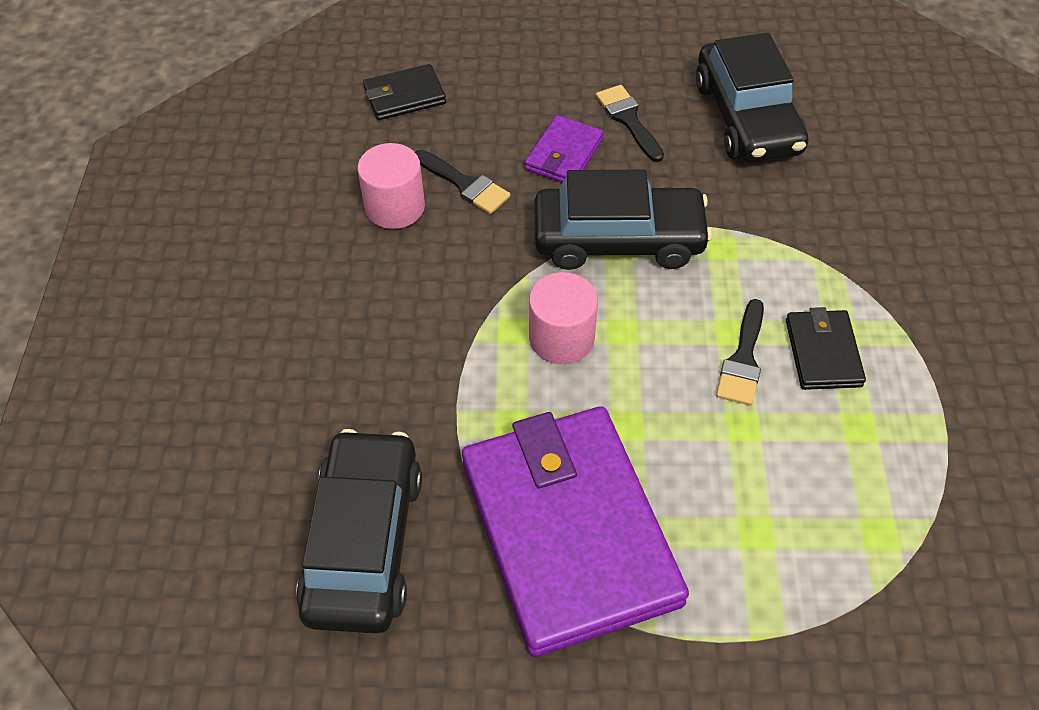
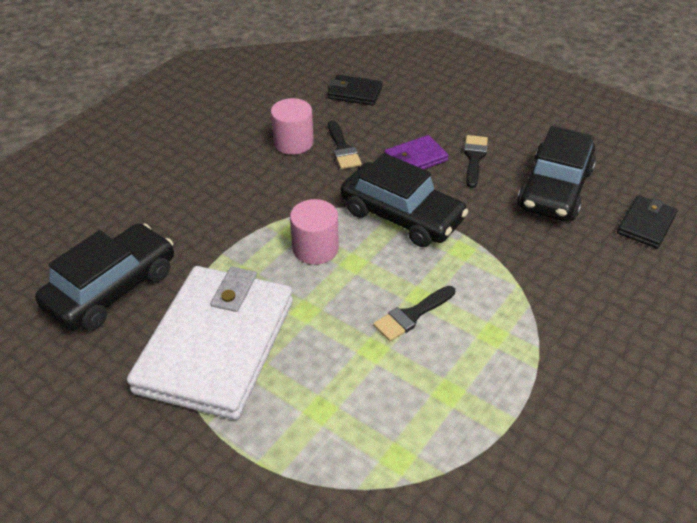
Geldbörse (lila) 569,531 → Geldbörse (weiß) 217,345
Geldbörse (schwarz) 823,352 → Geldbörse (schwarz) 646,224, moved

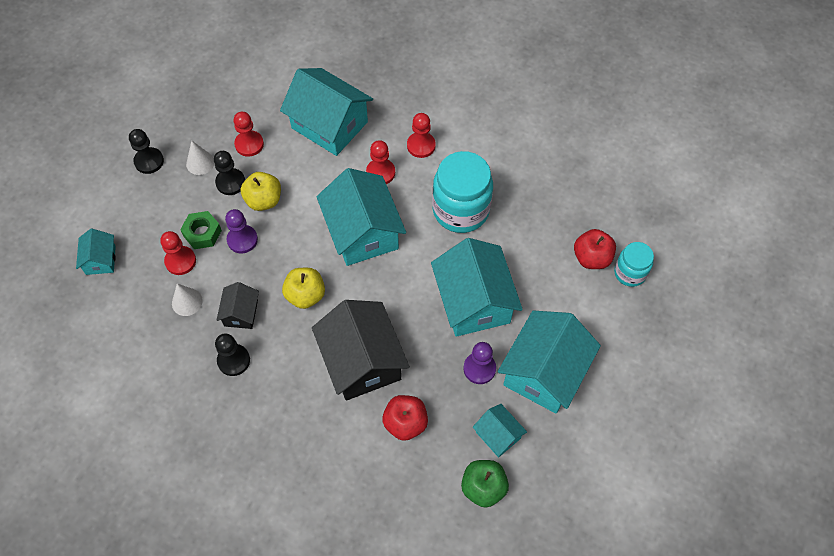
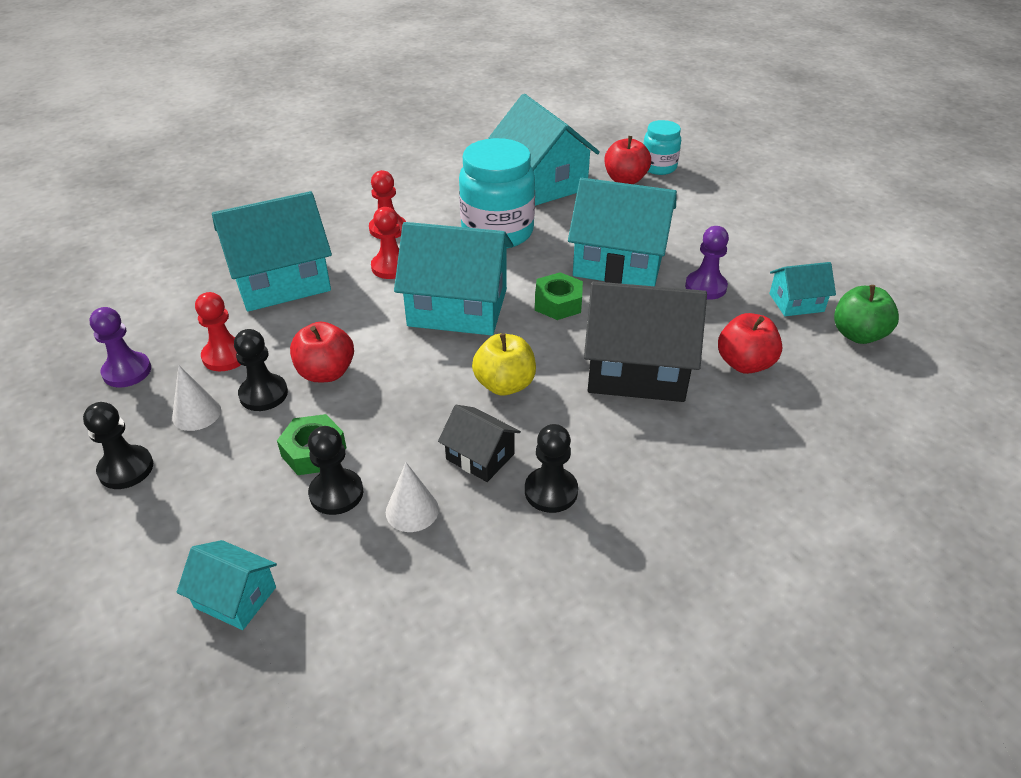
Bauer (lila) 242,240 → Bauer (lila) 127,371, moved
Apfel (gelb) 264,200 → Apfel (rot) 326,373
Bauer (rot) 180,261 → Bauer (schwarz) 336,493
Haus (türkis) 544,372 → Haus (türkis) 542,182, moved
- → Sechskantmutter (grün) 558,303

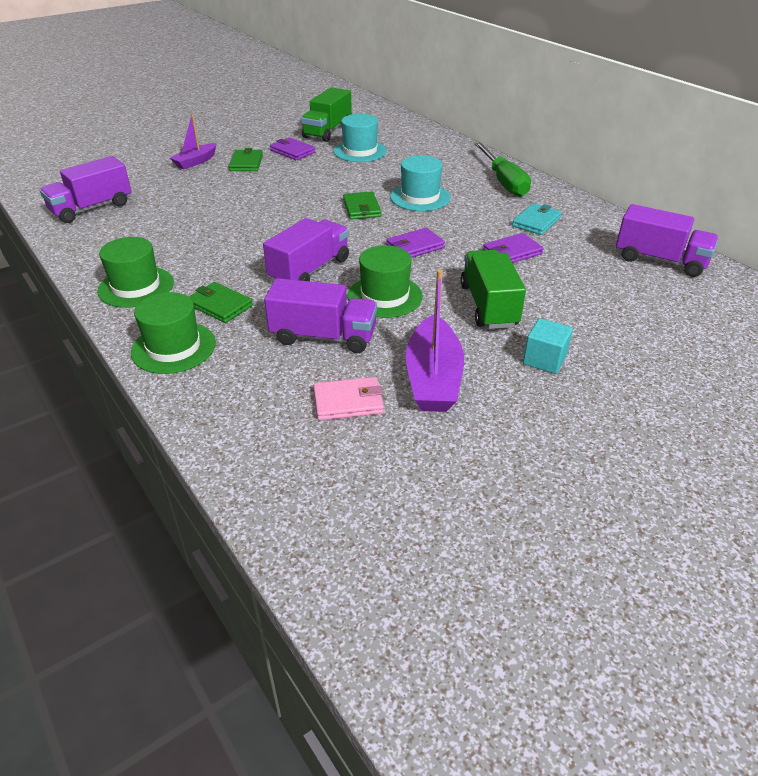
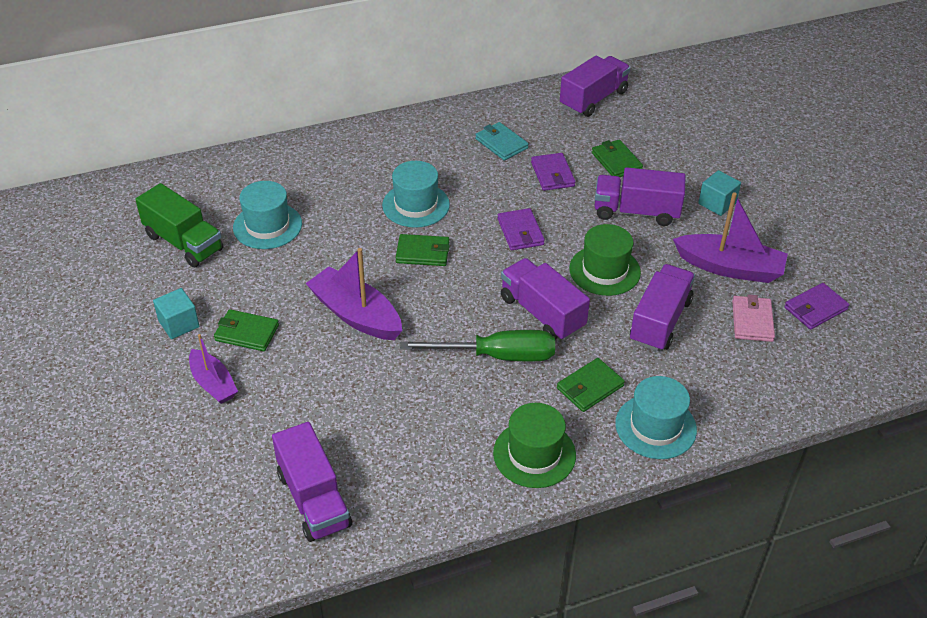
- → Kubus (türkis) 179,324
- → Boot (lila) 356,315
Schraubenzieher (grün) 504,182 → Schraubenzieher (grün) 497,356, moved
- → Geldbörse (grün) 616,161
Lastwagen (grün) 488,305 → Lastwagen (lila) 636,212
Hut (grün) 173,347 → Hut (türkis) 655,426
Geldbörse (lila) 292,151 → Geldbörse (lila) 815,308, moved

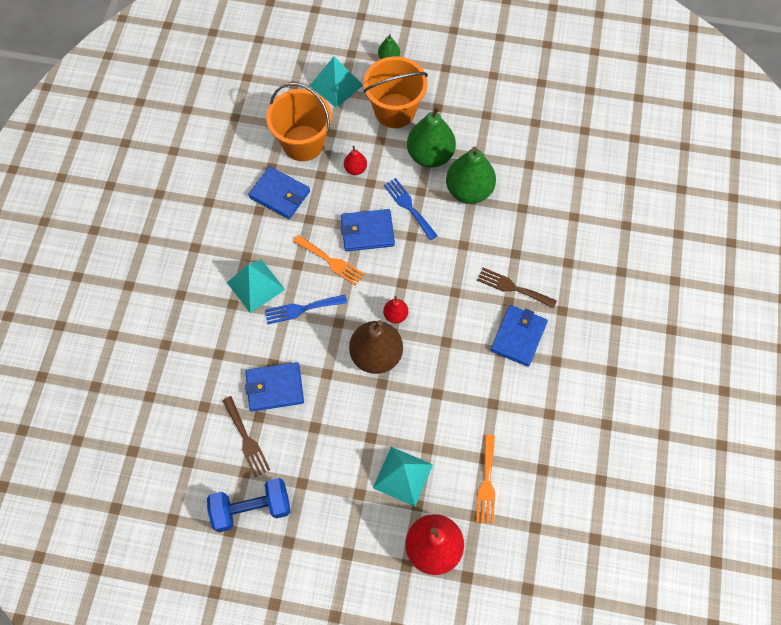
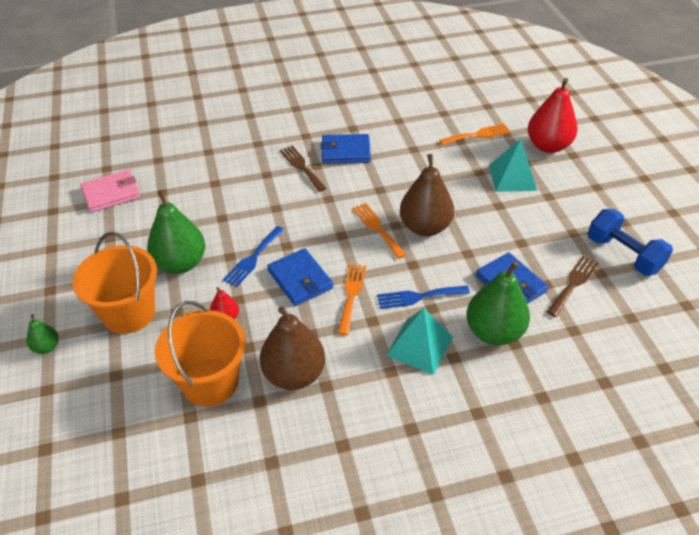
- → Geldbörse (rosa) 111,193
Geldbörse (blau) 280,194 → Birne (braun) 294,374
Gabel (braun) 512,287 → Gabel (braun) 301,166, 150 degrees clockwise
Birne (rot) 395,315 → Gabel (orange) 377,228
Gabel (blau) 301,309 → Gabel (blau) 418,297, 120 degrees clockwise
Birne (grün) 469,190 → Birne (grün) 494,332, moved
Pyramide (türkis) 336,85 → -

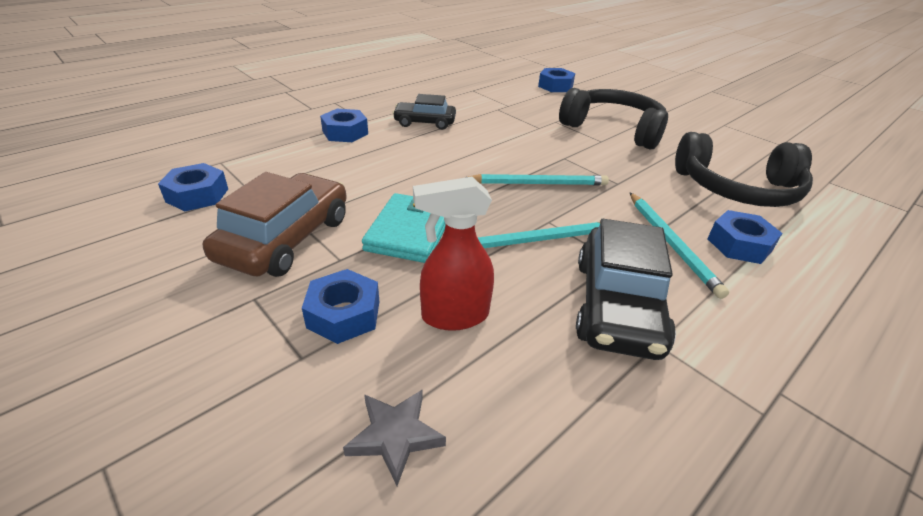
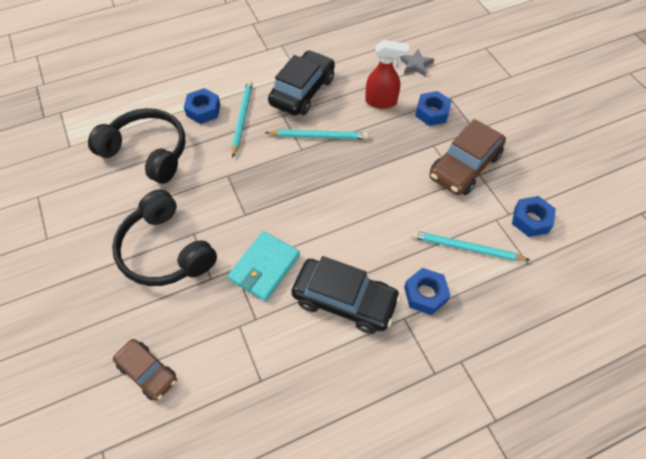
Sechskantmutter (blau) 555,86 → Auto (braun) 148,372
Geldbörse (türkis) 410,231 → Geldbörse (türkis) 264,267, moved
Auto (schwarz) 425,122 → Auto (schwarz) 344,300, x1.63
Bleistift (türkis) 538,183 → Bleistift (türkis) 466,248, moved

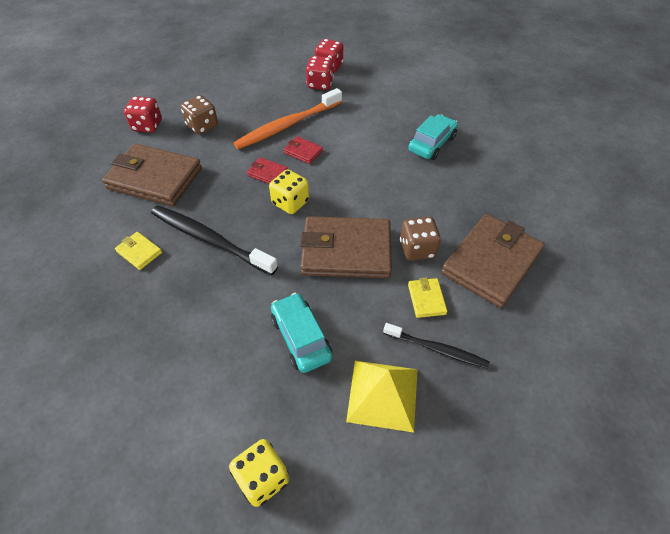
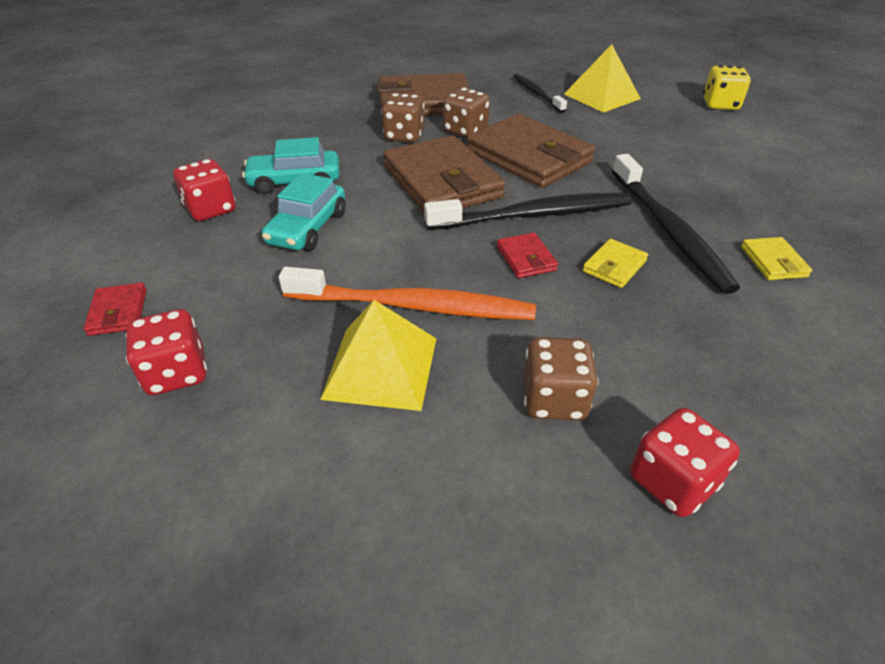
Geldbörse (rot) 303,152 → Geldbörse (rot) 118,312, moved
Spielwürfel (rot) 320,84 → Spielwürfel (rot) 211,209, moved
Auto (türkis) 301,337 → Auto (türkis) 308,228, moved
- → Pyramide (gelb) 381,367
- → Spielwürfel (braun) 404,136
Geldbörse (braun) 155,178 → Geldbörse (braun) 442,182, moved
Spielwürfel (gelb) 290,203 → Zahnbürste (schwarz) 535,215
Geldbörse (gelb) 426,299 → Geldbörse (gelb) 614,266, moved

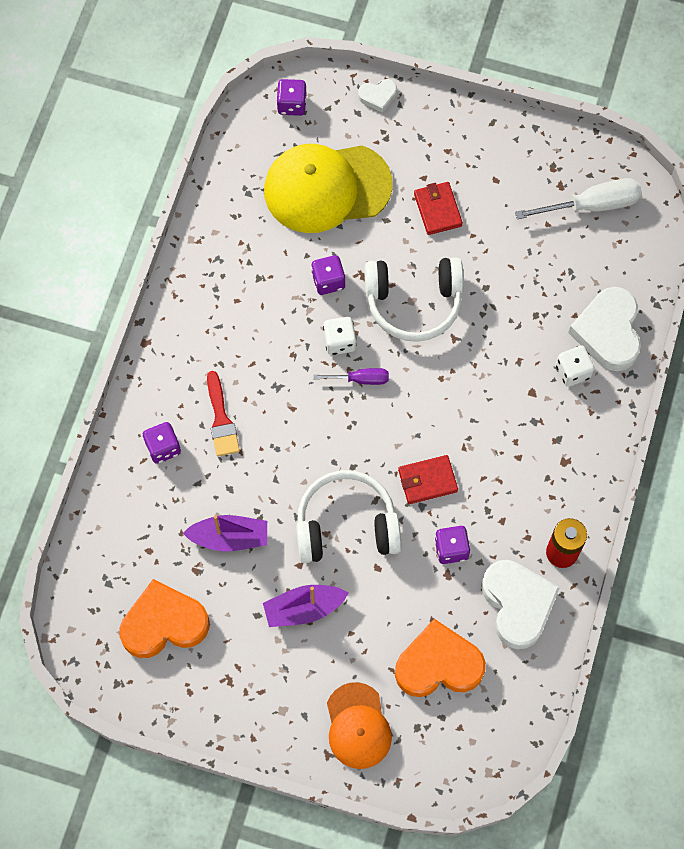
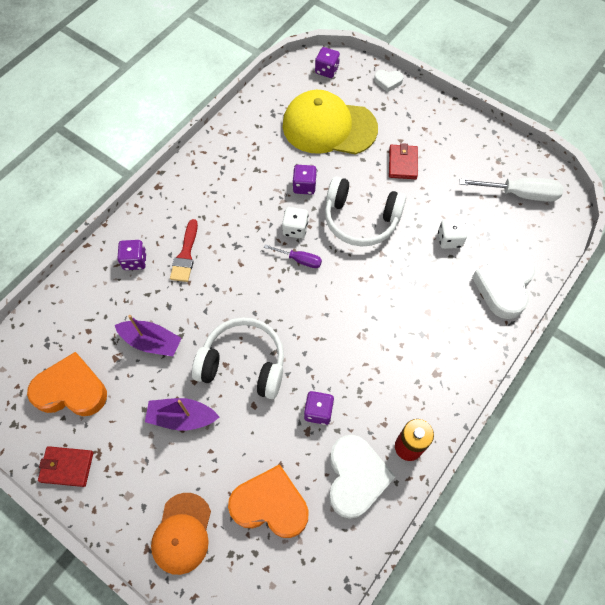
Geldbörse (rot) 427,480 → Geldbörse (rot) 67,467, moved
Spielwürfel (weiß) 573,371 → Spielwürfel (weiß) 449,239, moved

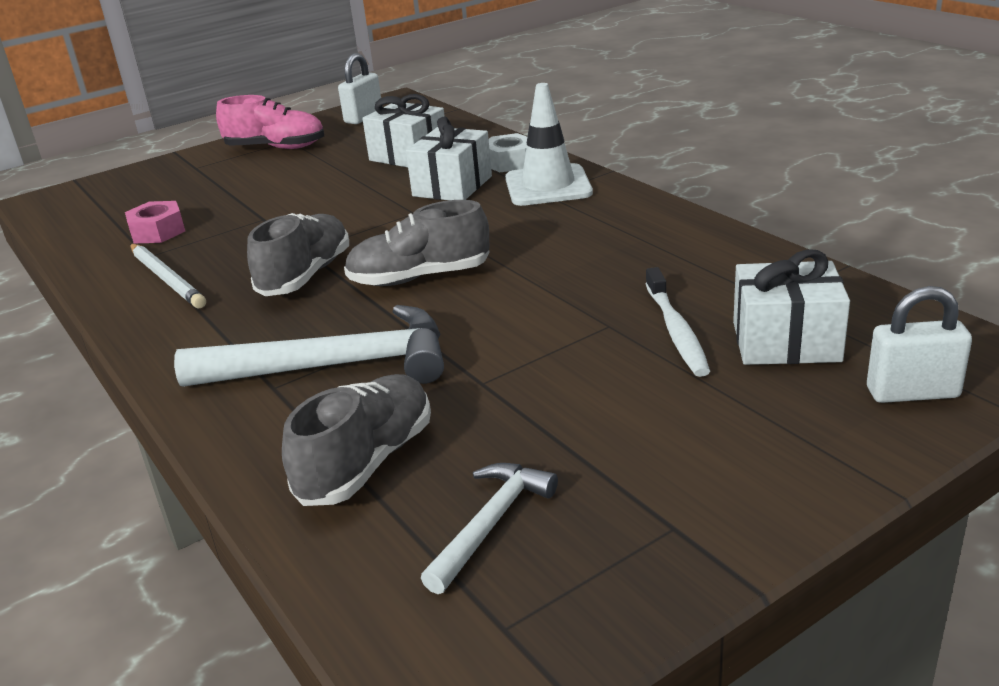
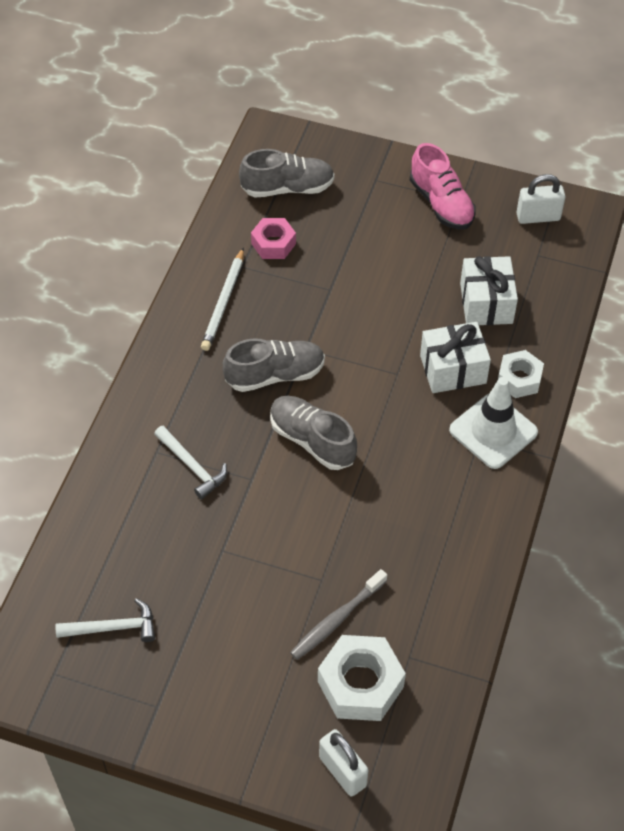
Hammer (weiß) 334,366 → Hammer (weiß) 192,466, x0.54
Schuh (grau) 367,462 → Schuh (grau) 287,188, moved
Zahnbürste (weiß) 676,331 → Zahnbürste (grau) 337,619
Geschenk (weiß) 786,342 → Sechskantmutter (weiß) 360,684

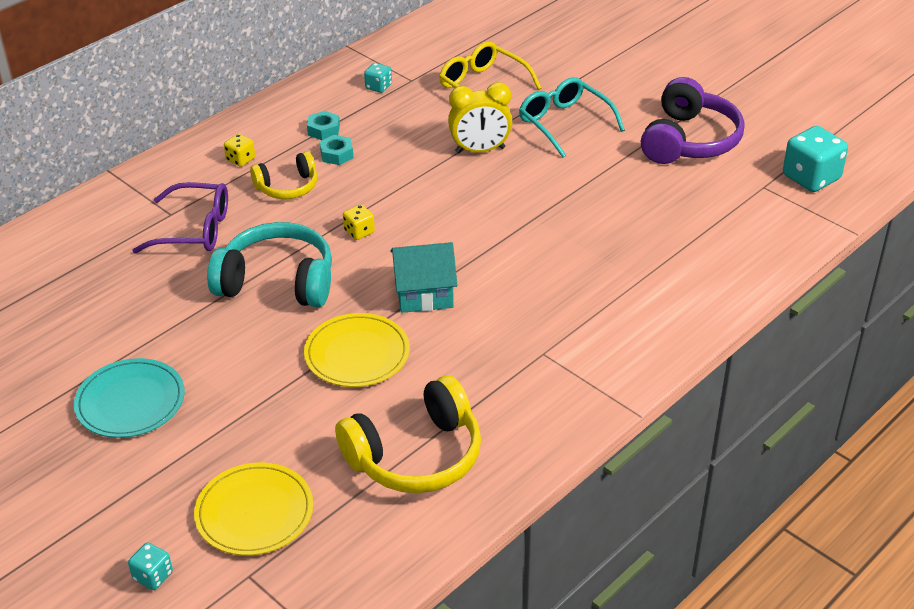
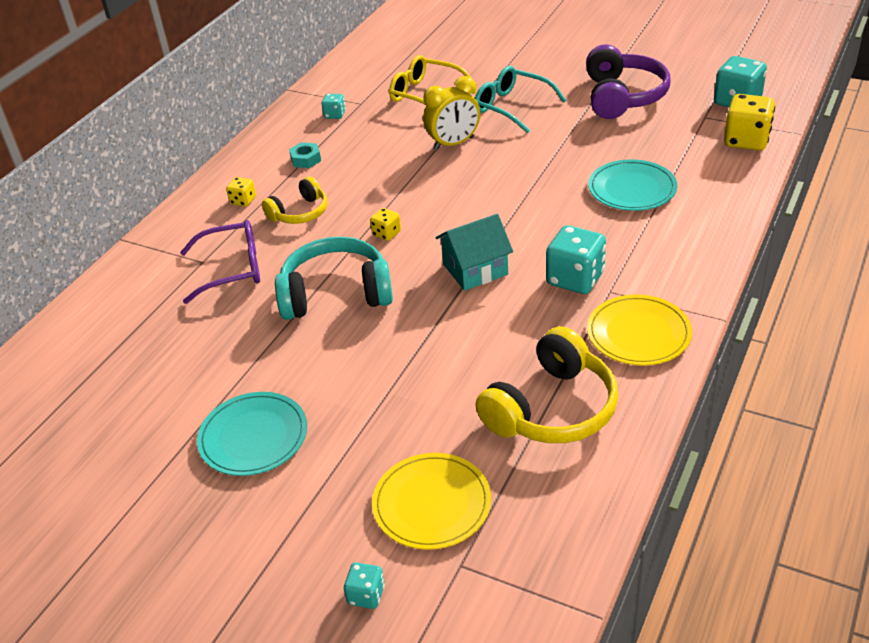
- → Spielwürfel (türkis) 575,279
Teller (gelb) 357,354 → Teller (gelb) 638,333, moved
- → Teller (türkis) 632,189
- → Spielwürfel (gelb) 746,140
Sechskantmutter (türkis) 337,154 → -

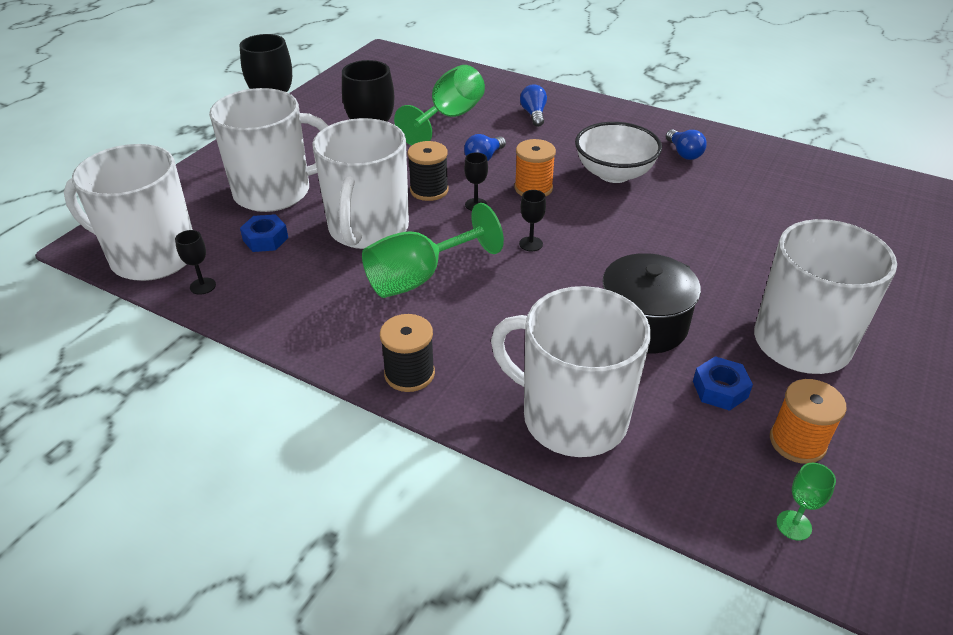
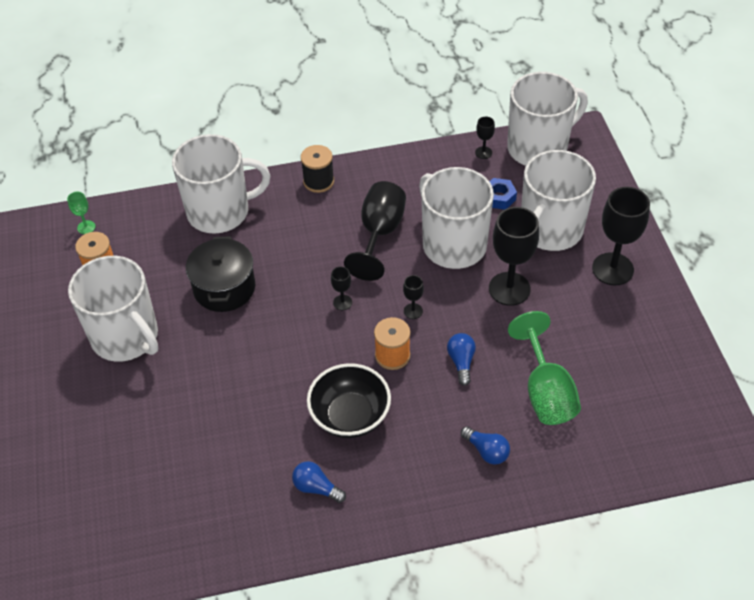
Schüssel (weiß) 614,173 → Schüssel (schwarz) 350,416
Kelch (grün) 419,277 → Kelch (schwarz) 379,233
Garnrolle (schwarz) 429,190 → -
Sechskantmutter (blau) 720,389 → -

